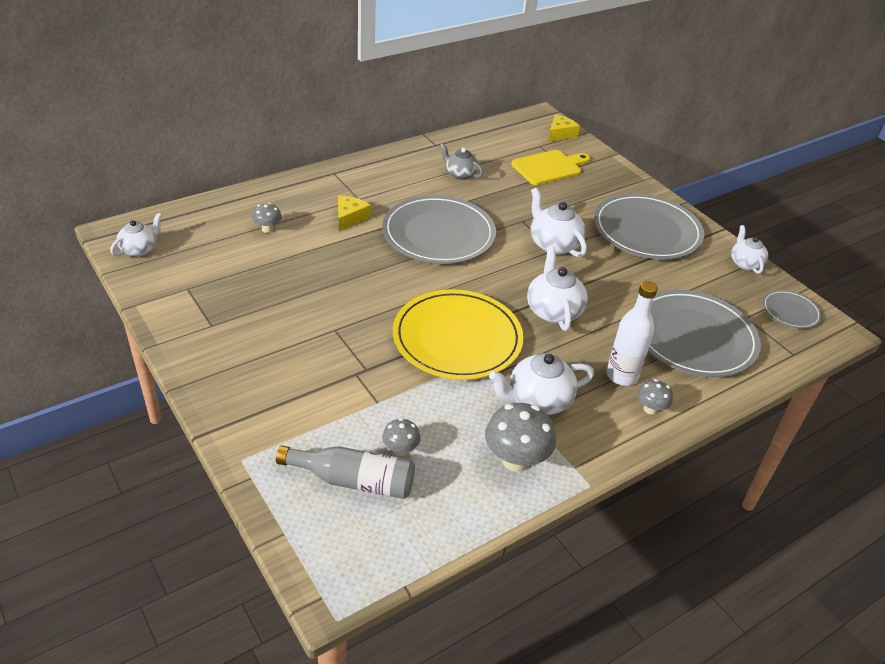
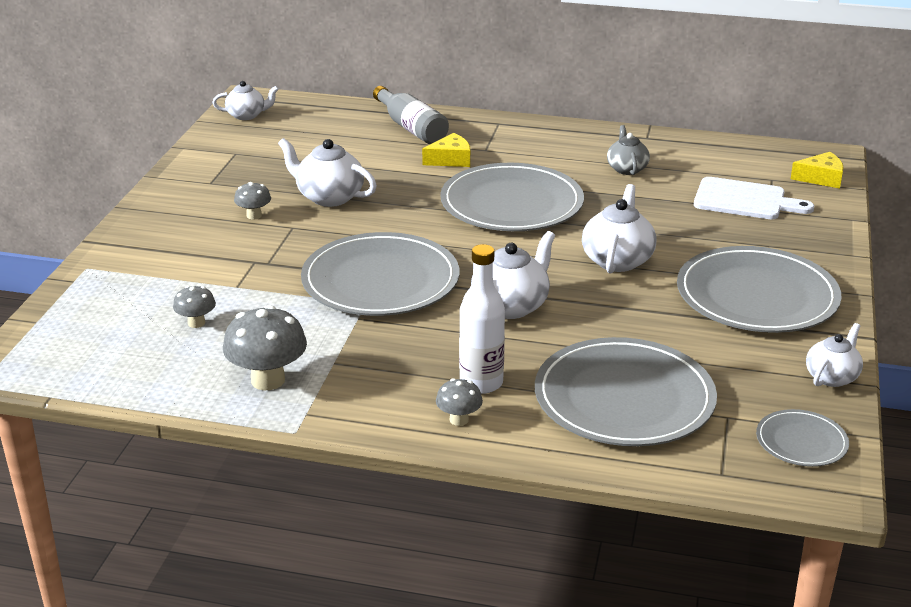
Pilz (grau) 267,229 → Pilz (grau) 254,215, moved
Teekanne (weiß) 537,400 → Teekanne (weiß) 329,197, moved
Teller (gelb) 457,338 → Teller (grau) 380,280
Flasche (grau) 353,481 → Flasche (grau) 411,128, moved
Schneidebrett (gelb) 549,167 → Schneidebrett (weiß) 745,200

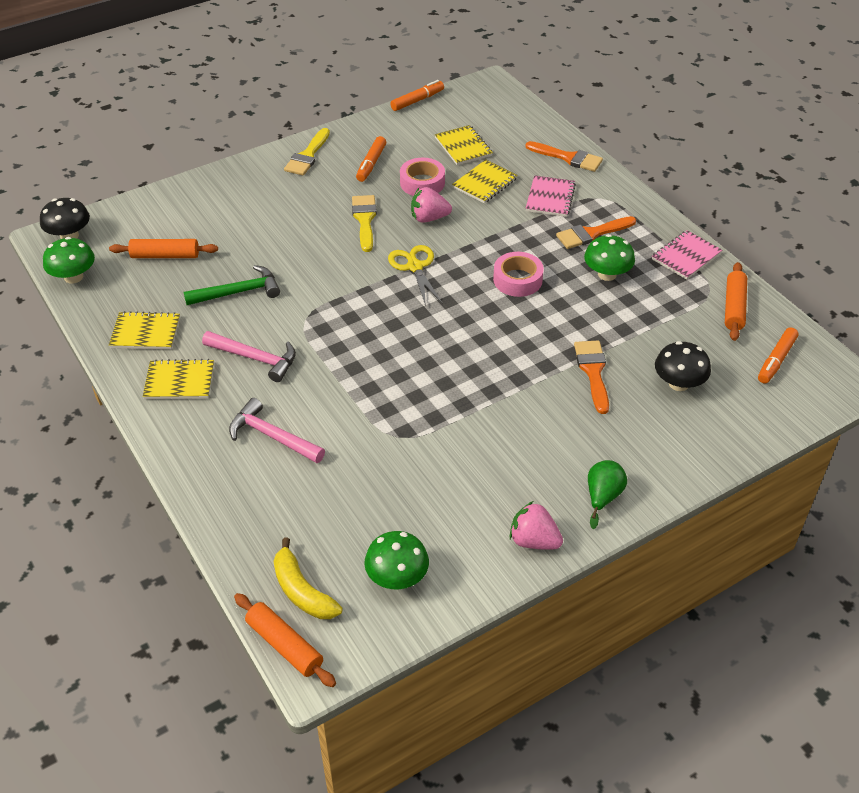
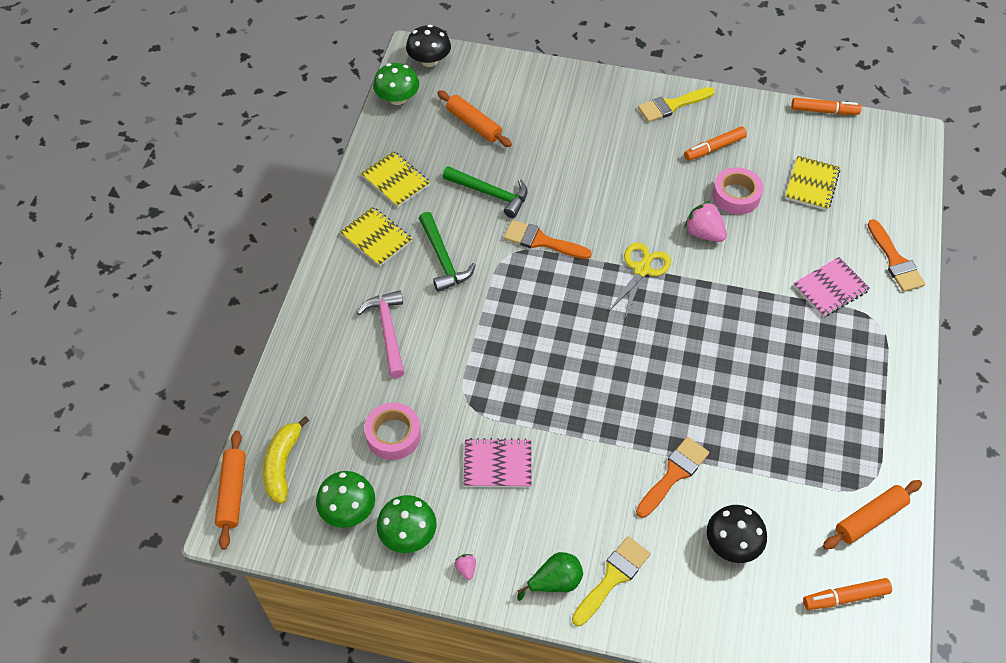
Klebeband (rosa) 517,280 → Klebeband (rosa) 393,435, moved
Pilz (grün) 607,274 → Pilz (grün) 408,534, moved
Hammer (rosa) 255,358 → Hammer (grün) 443,259
Erdbeere (rosa) 533,541 → Erdbeere (rosa) 466,569, x0.49
Notizbuch (rosa) 686,256 → Notizbuch (rosa) 497,464, moved
Pinsel (orange) 591,234 → Pinsel (orange) 541,241, moved
Pinsel (gelb) 365,220 → Pinsel (gelb) 613,577, moved
Notizbuch (gelb) 485,183 → -

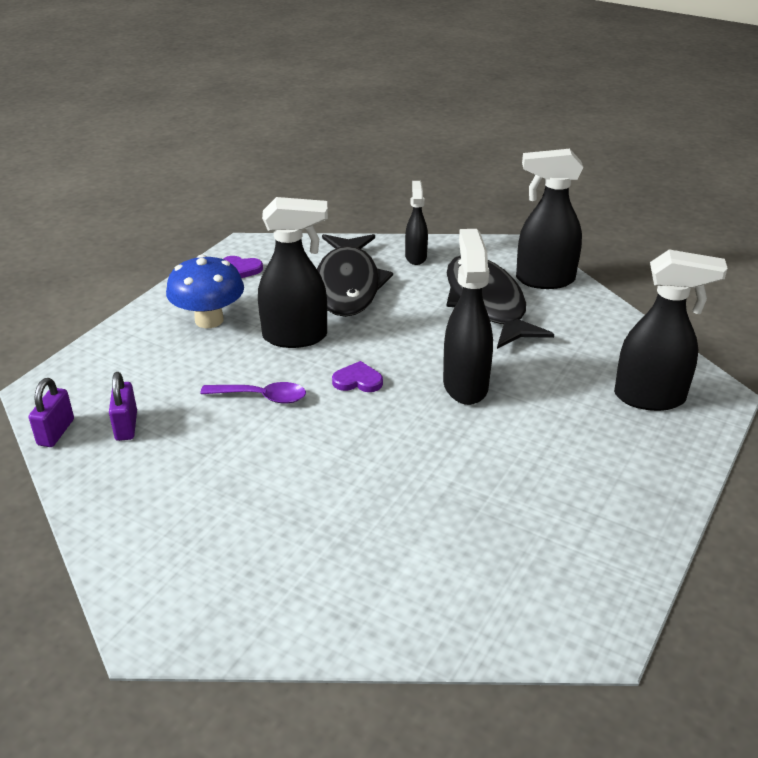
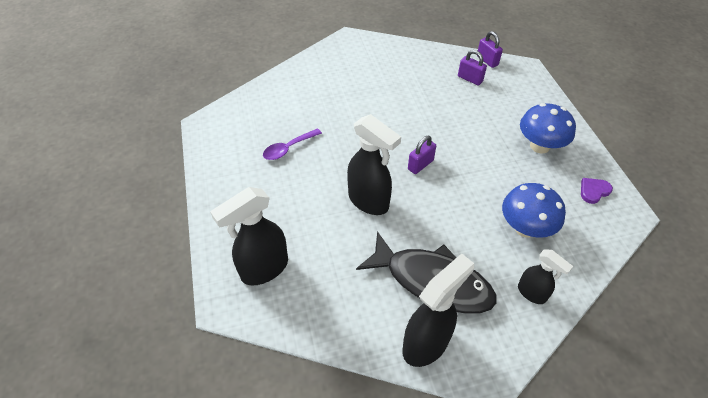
Löffel (lila) 262,397 → Löffel (lila) 288,148, moved
Herz (lila) 358,380 → Vorhängeschloss (lila) 420,165
Fisch (schwarz) 348,285 → Pilz (blau) 525,228
Sprühflasche (schwarz) 296,337 → -

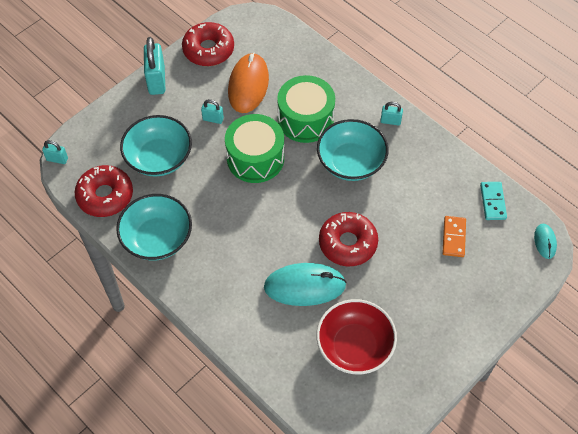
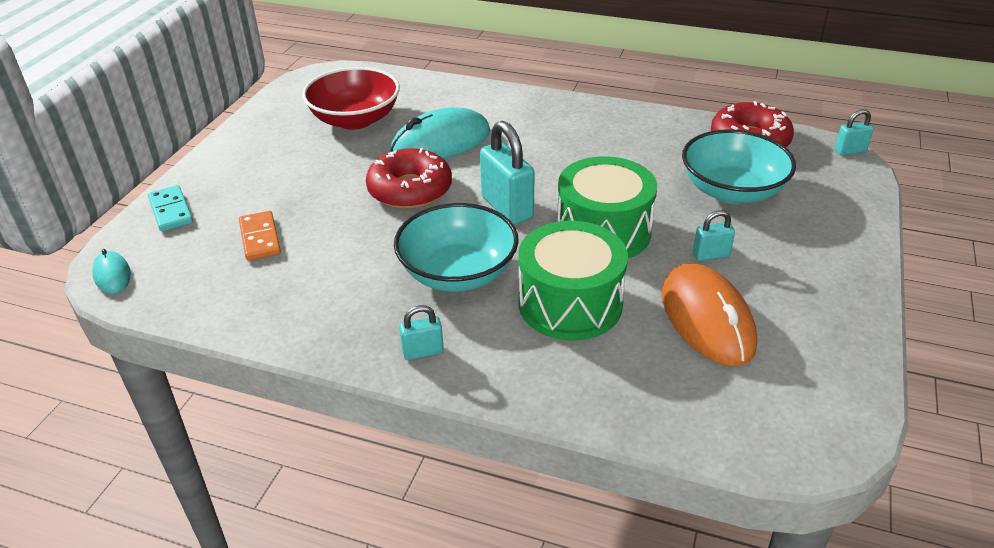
Dominostein (türkis) 492,202 → Dominostein (türkis) 171,211, moved
Vorhängeschloss (türkis) 156,80 → Vorhängeschloss (türkis) 507,208, moved
Schüssel (türkis) 157,238 → -
Donut (rot) 208,50 → -

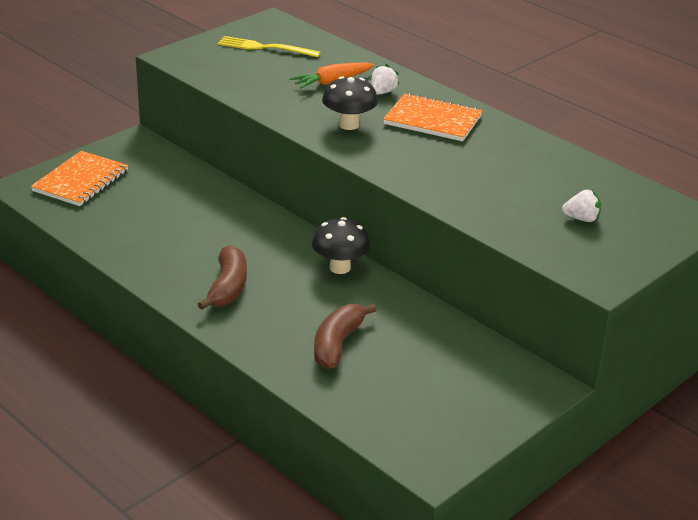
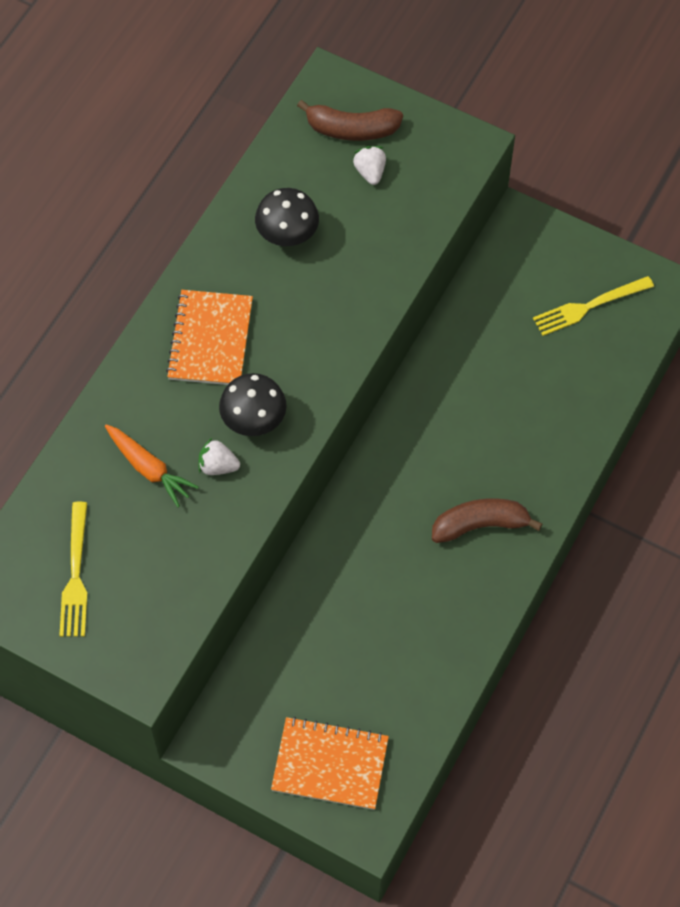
Erdbeere (weiß) 382,92 → Erdbeere (weiß) 218,466, moved
Pilz (schwarz) 340,267 → Pilz (schwarz) 287,236, moved
Banane (braun) 337,344 → Banane (braun) 351,129, moved
- → Gabel (gelb) 588,307

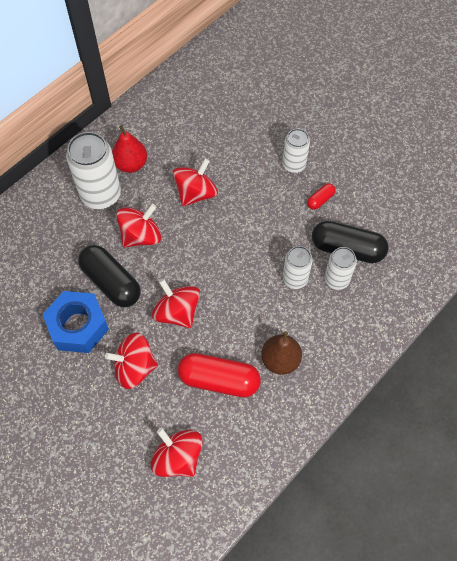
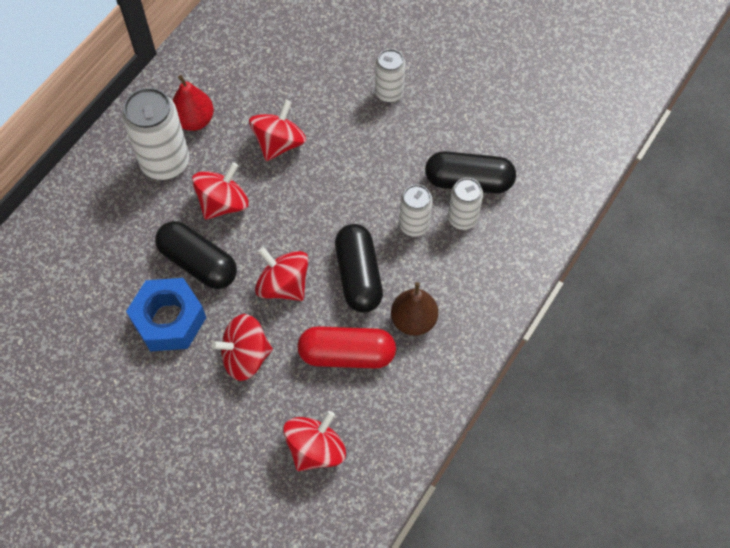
Kreisel (rot) 178,458 → Kreisel (rot) 315,449, 90 degrees clockwise
- → Kapsel (schwarz) 358,276
Kapsel (rot) 320,200 → -

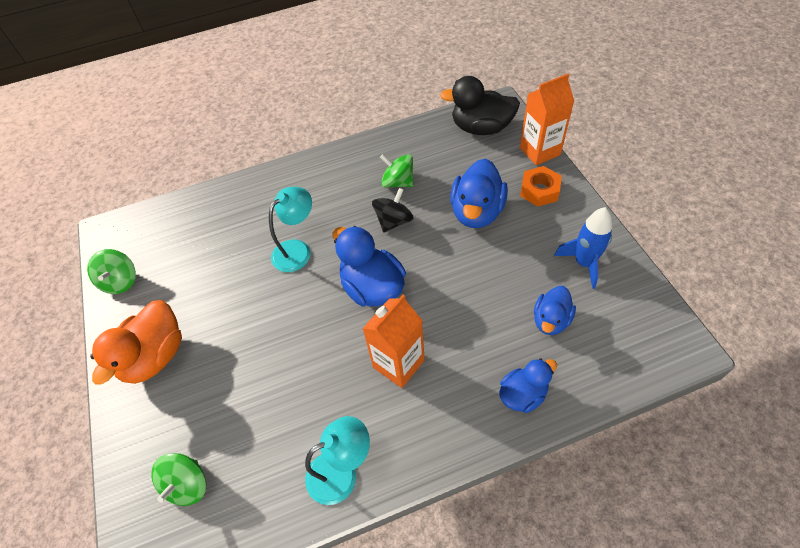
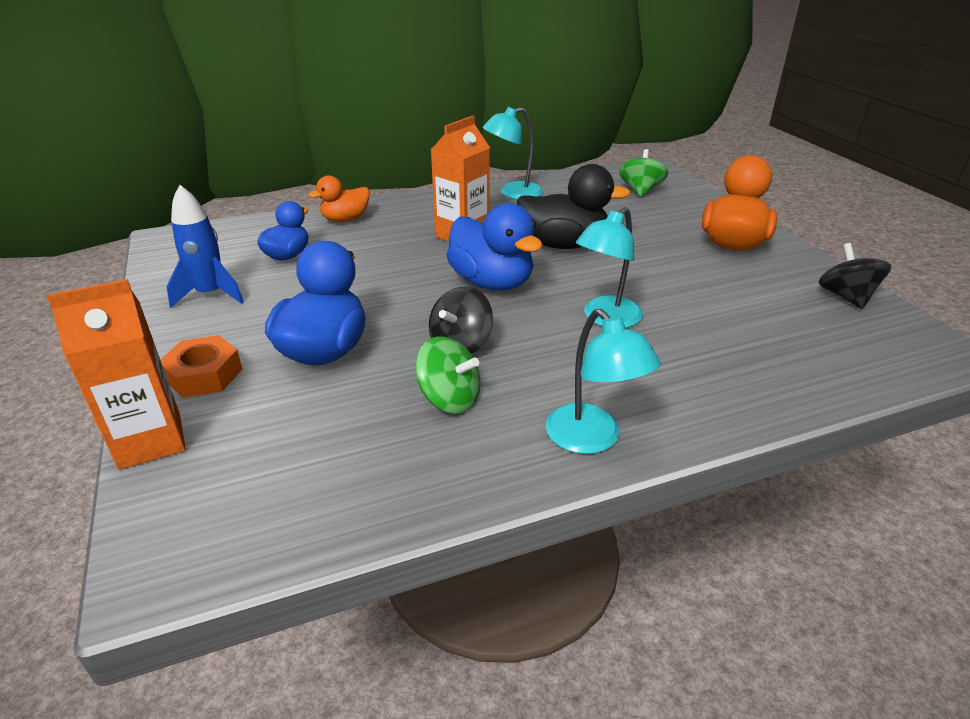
Ente (blau) 523,394 → Ente (orange) 345,219
Ente (schwarz) 481,128 → Ente (schwarz) 564,244, moved
- → Lampe (türkis) 592,439
Kreisel (grün) 120,281 → Kreisel (schwarz) 846,297

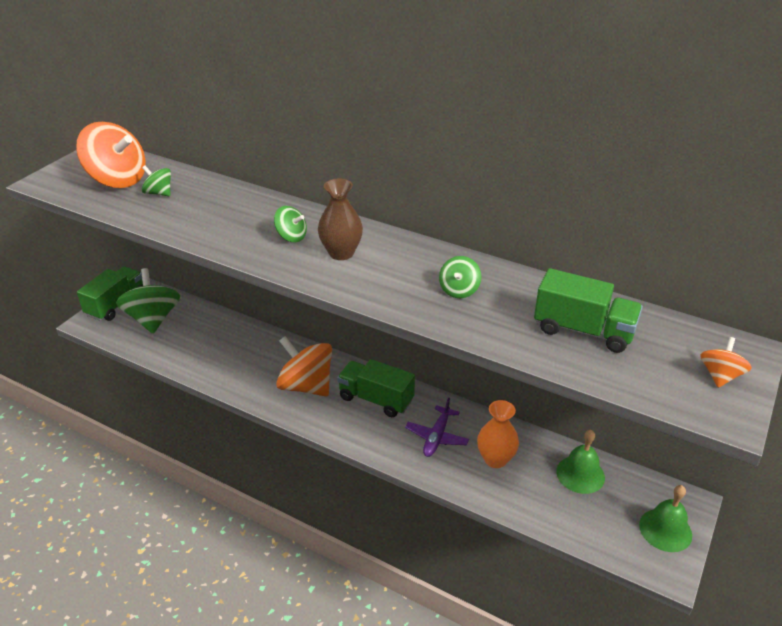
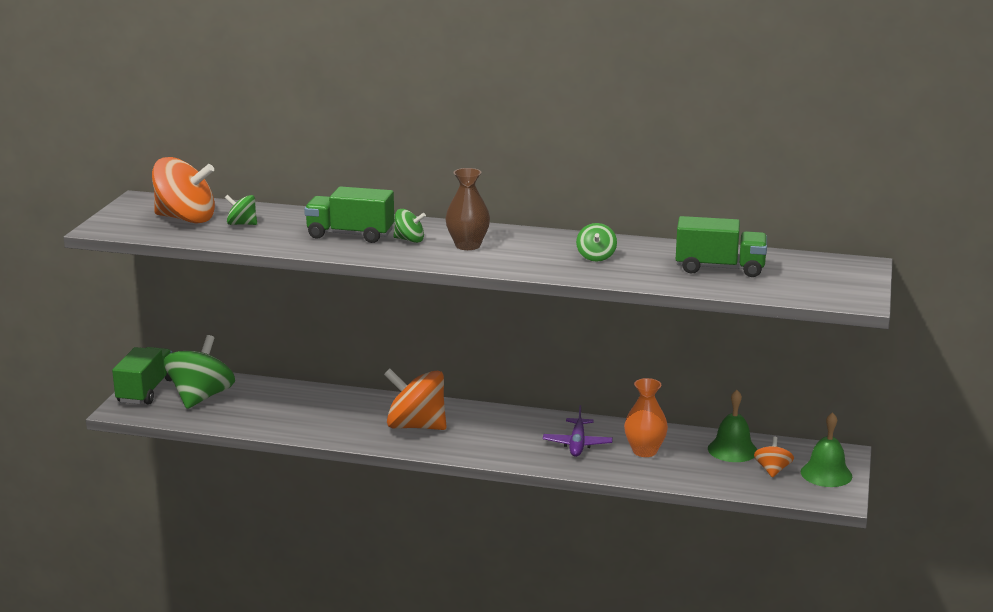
Kreisel (grün) 153,319 → Kreisel (grün) 201,397, 45 degrees clockwise
Lastwagen (grün) 376,399 → Lastwagen (grün) 350,234, moved
Kreisel (orange) 720,376 → Kreisel (orange) 772,470, moved

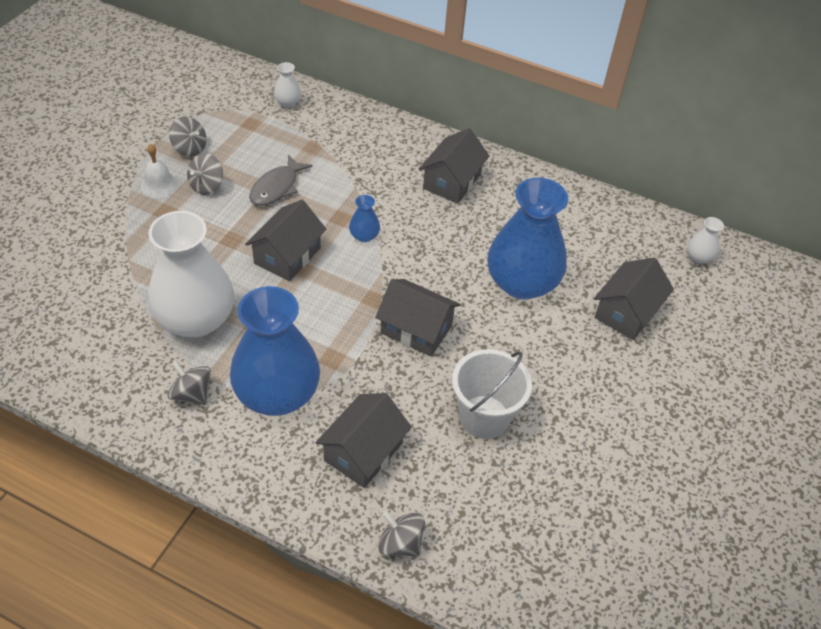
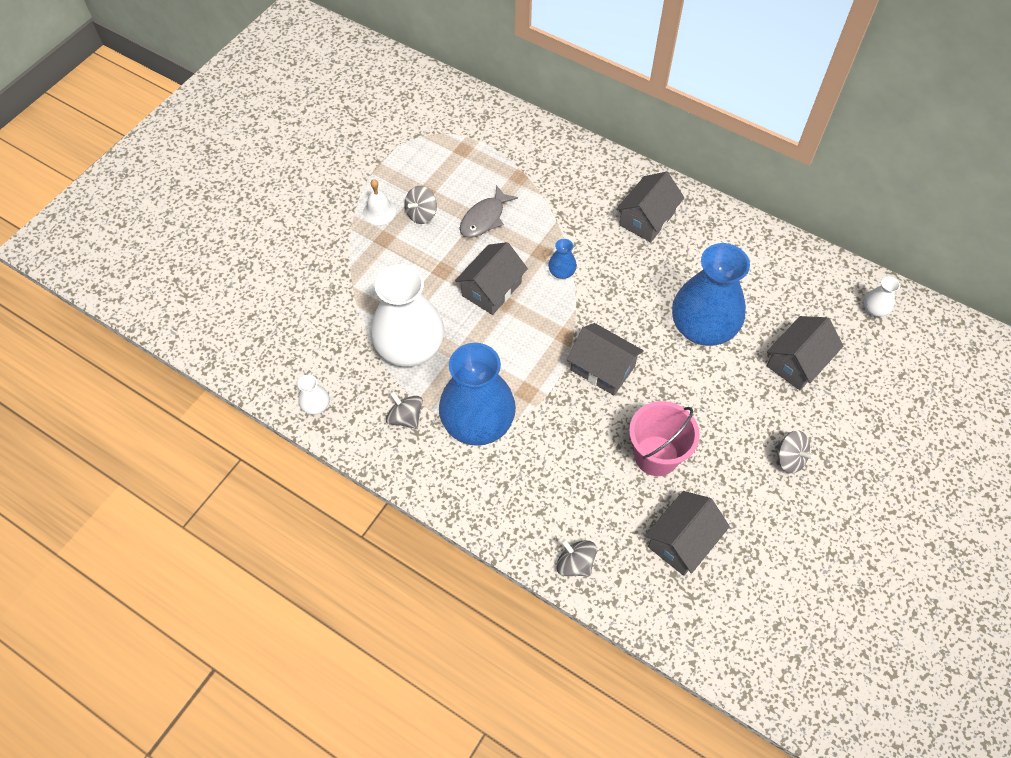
Vase (weiß) 288,102 → Vase (weiß) 316,405, moved
Eimer (weiß) 484,417 → Eimer (rosa) 656,455
Haus (grau) 363,452 → Haus (grau) 682,541, moved
Kreisel (grau) 190,148 → Kreisel (grau) 789,459, moved

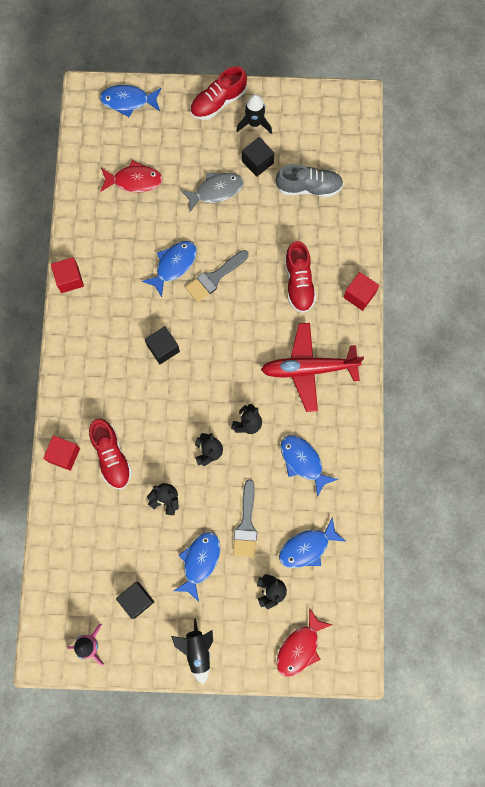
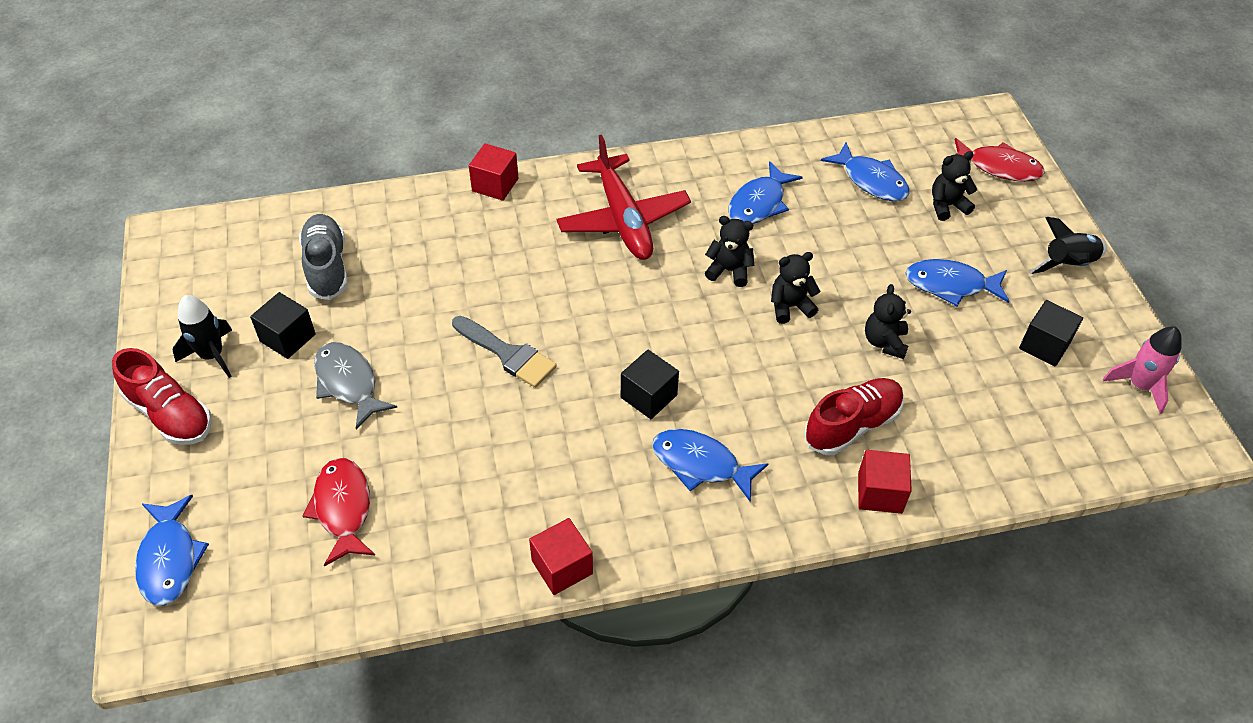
Fisch (blau) 174,265 → Fisch (blau) 701,464, moved
Pinsel (grau) 246,524 → -
Schuh (rot) 299,282 → -

